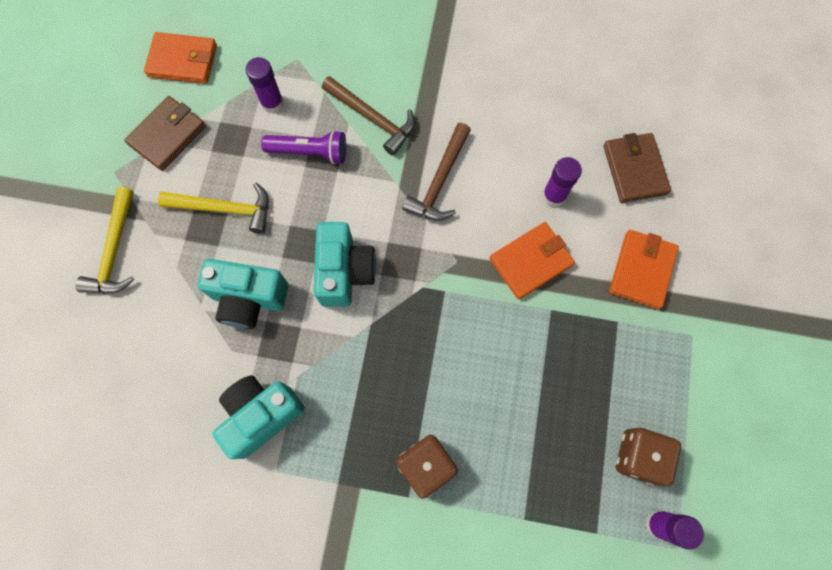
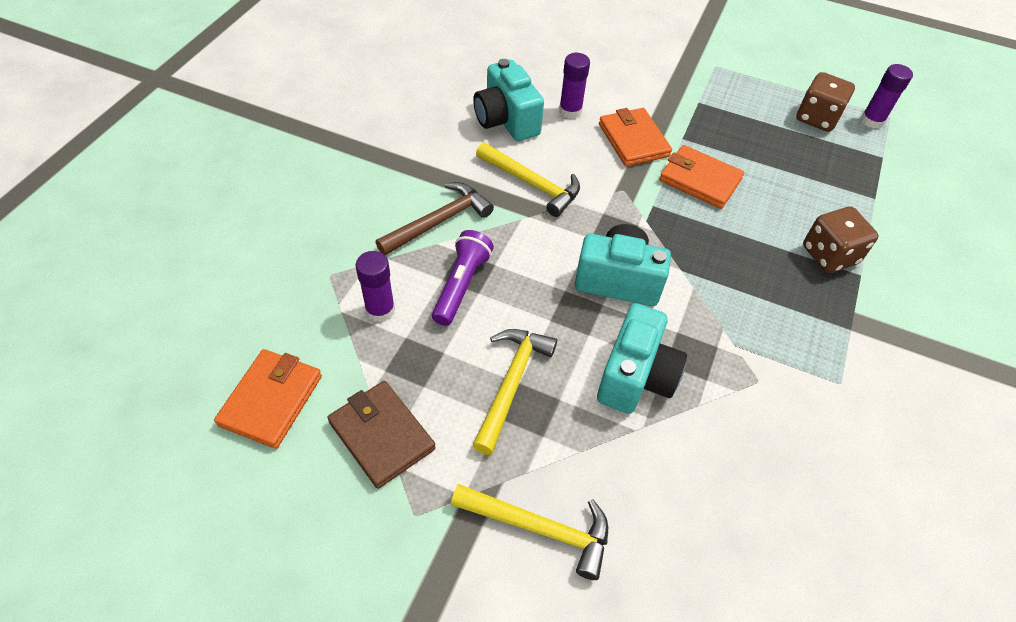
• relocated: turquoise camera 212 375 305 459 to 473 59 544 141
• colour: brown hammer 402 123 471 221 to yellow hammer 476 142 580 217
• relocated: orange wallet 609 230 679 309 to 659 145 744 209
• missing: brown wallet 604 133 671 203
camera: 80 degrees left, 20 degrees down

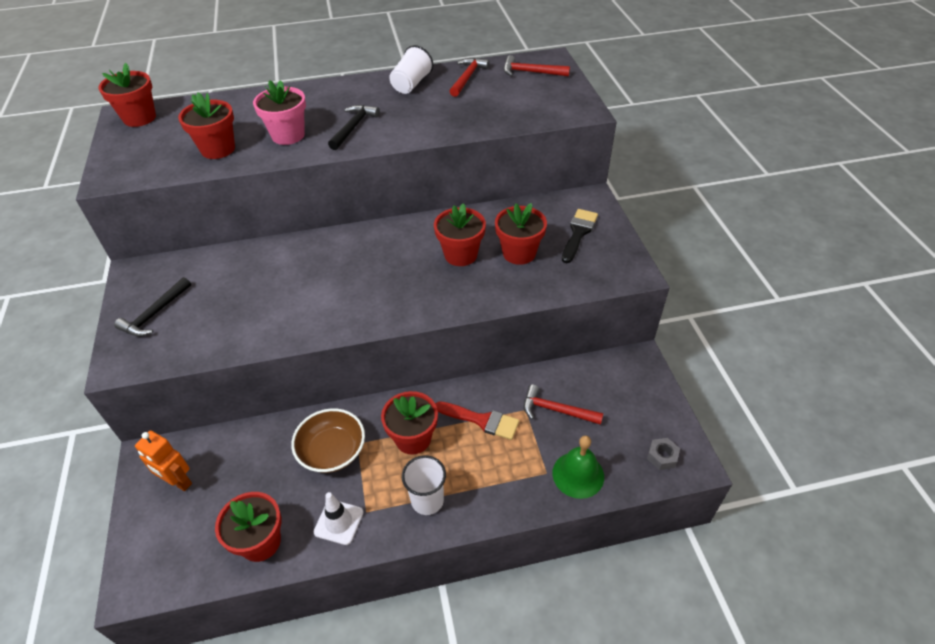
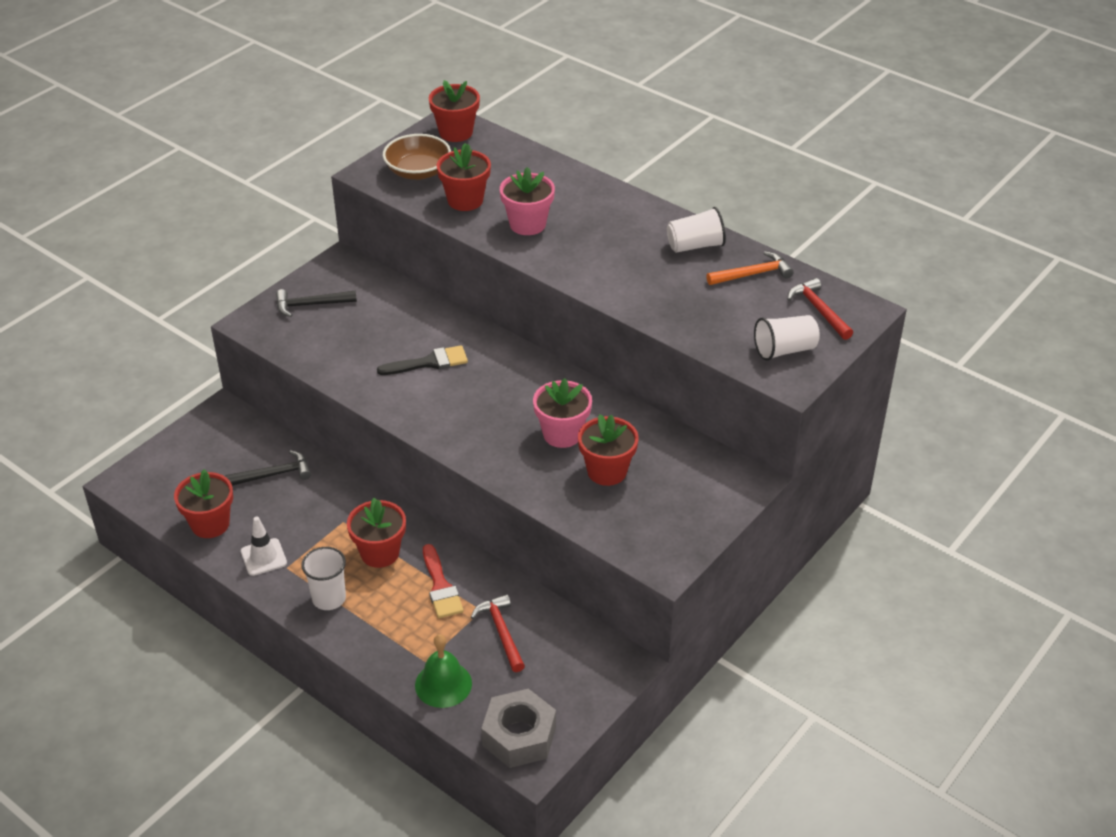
• relocated: black hammer 328 105 380 150 to 225 450 311 486
• relocated: black brush 562 209 598 263 to 377 345 468 375
• relocated: brown bowl 291 408 365 473 to 383 134 451 180
• size: grey nut 647 438 680 470 = 481 689 556 768 x2.09
• colour: red flower pot 434 203 486 266 to pink flower pot 533 378 592 448
• colour: red hammer 450 58 490 97 to orange hammer 706 251 794 285
• appeared: white cup 754 315 820 361
• missing: orange robot 135 431 192 491
camera: 50 degrees right, 5 degrees down

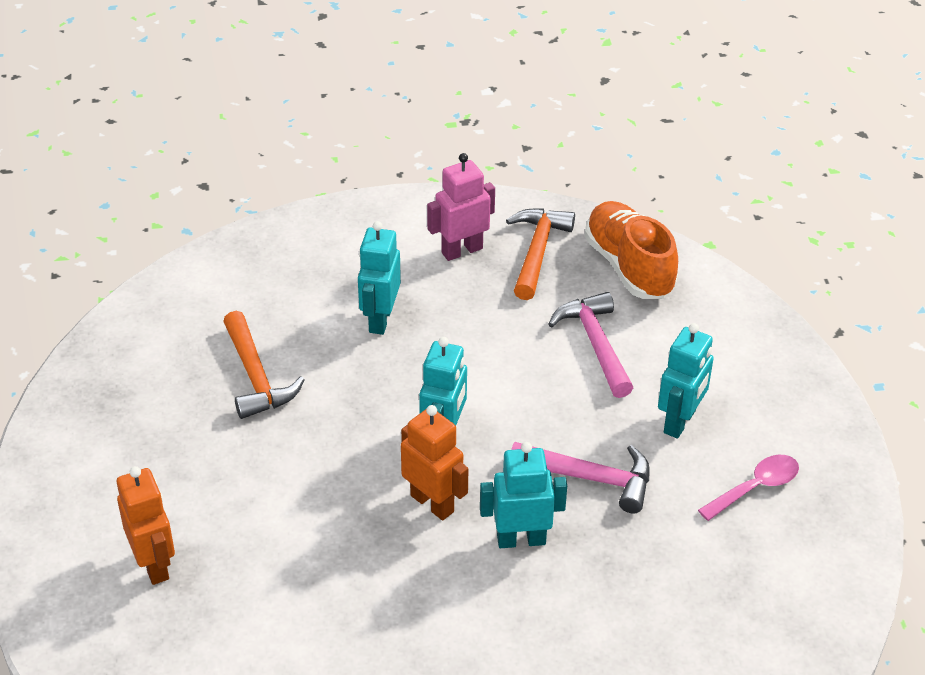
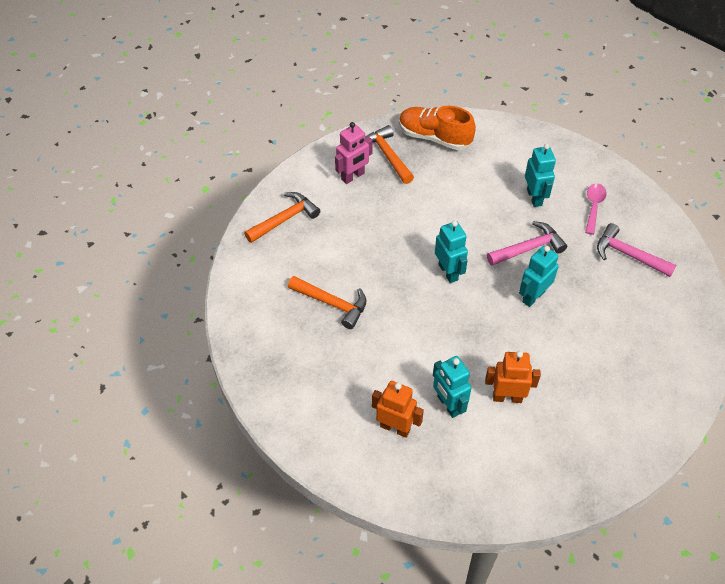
• appeared: orange hammer 244 192 320 243
• spun: pink robot 427 153 495 261 = 335 122 373 184 150 degrees counterclockwise
• relocated: turquoise robot 358 221 401 335 to 433 356 472 418
• relocated: orange robot 401 405 468 520 to 485 351 541 403
• relocated: pink hammer 549 292 633 398 to 597 223 677 277
camera: 40 degrees left, 10 degrees up

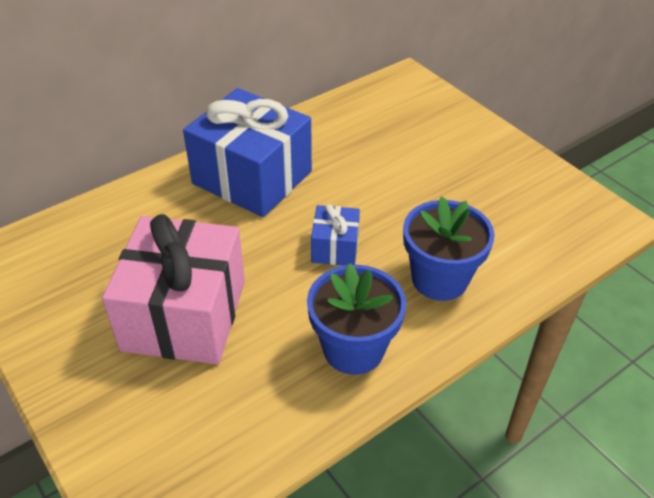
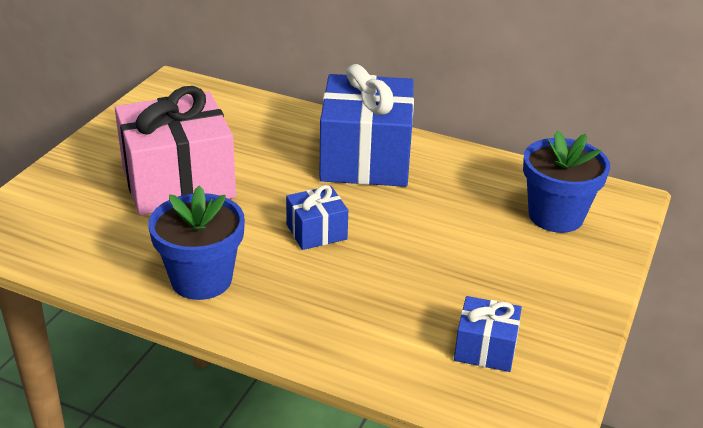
• appeared: blue gift 454 296 522 372
• relocated: blue flower pot 403 197 495 301 to 523 131 610 233
camera: 60 degrees right, 10 degrees down

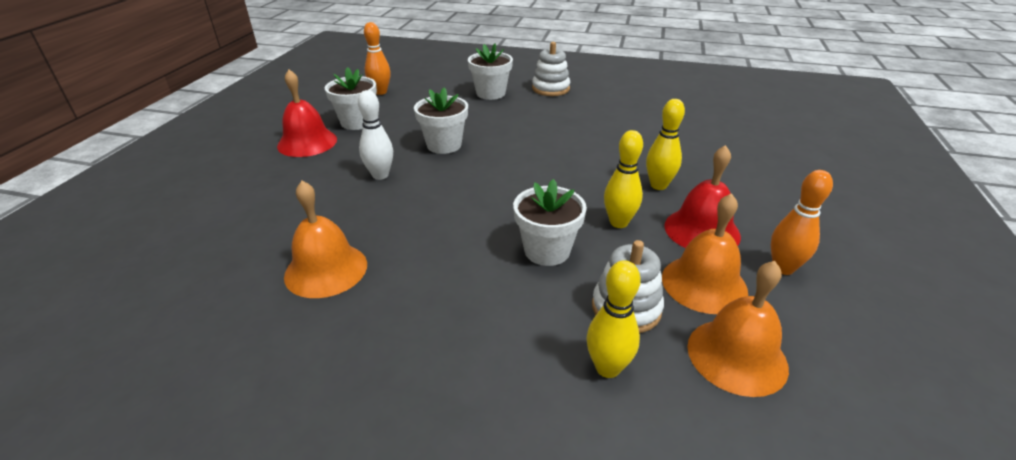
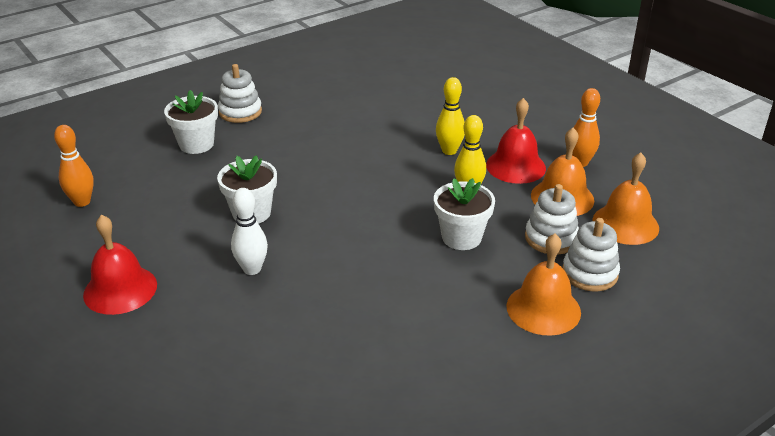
• relocated: orange bell 284 181 367 298 to 507 234 581 336
• exchanged: yellow bowling pin 586 260 641 378 to white stacking toy 562 218 620 291
• missing: white flower pot 325 67 377 130
camera: 50 degrees left, 0 degrees up

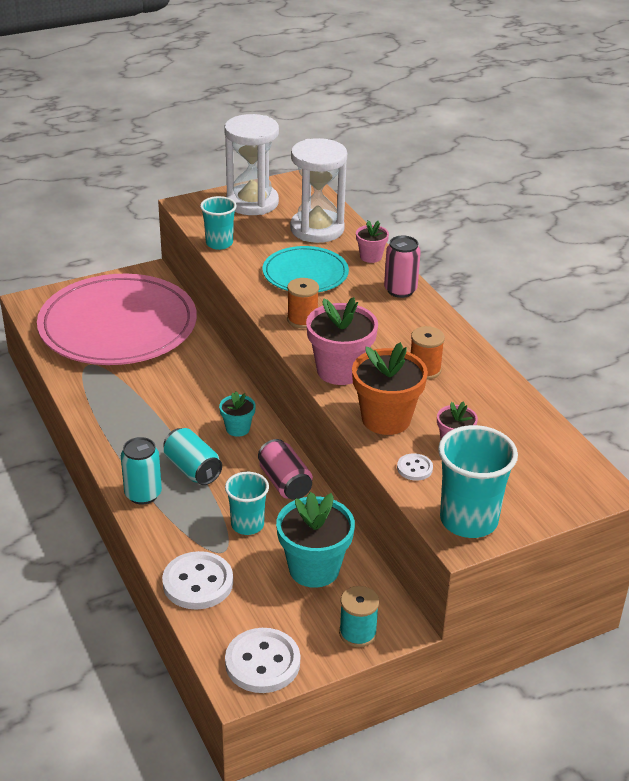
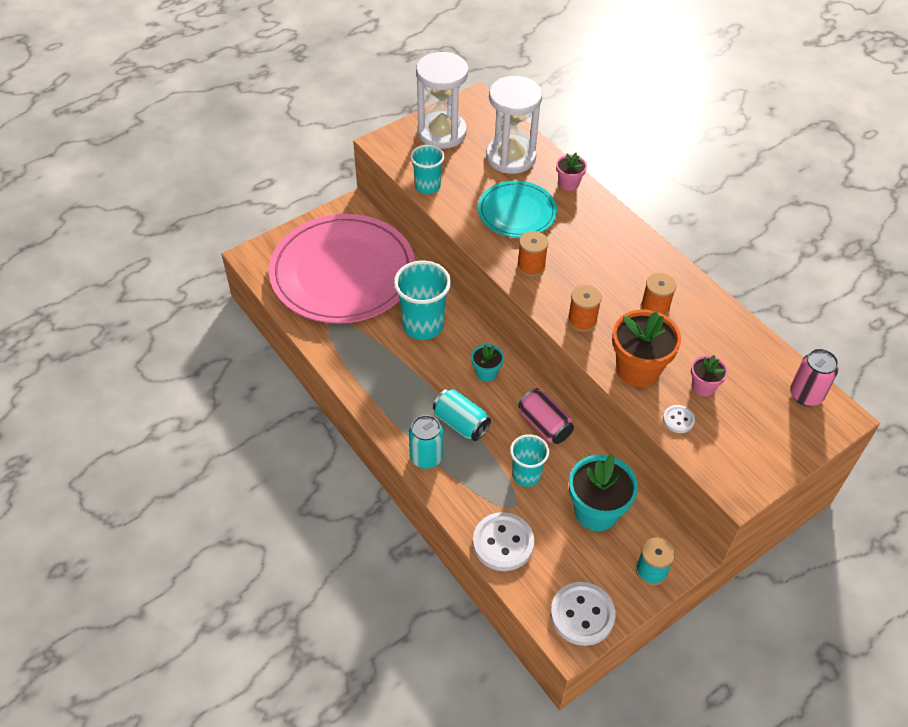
• relocated: turquoise cup 438 425 518 538 to 394 261 451 340
• exchanged: pink flower pot 306 297 378 385 to orange spool 568 285 602 332
• relocated: pink can 384 236 421 298 to 790 349 839 406
camera: 10 degrees left, 15 degrees up

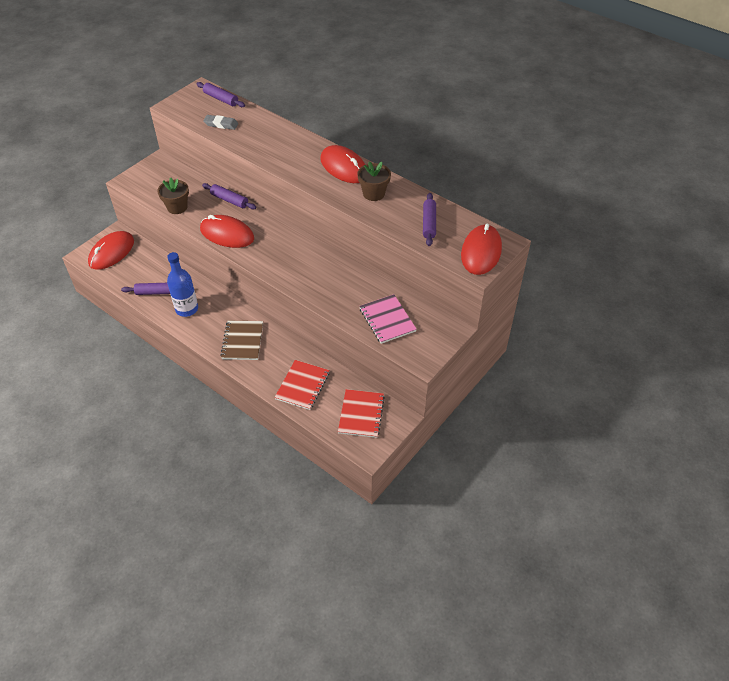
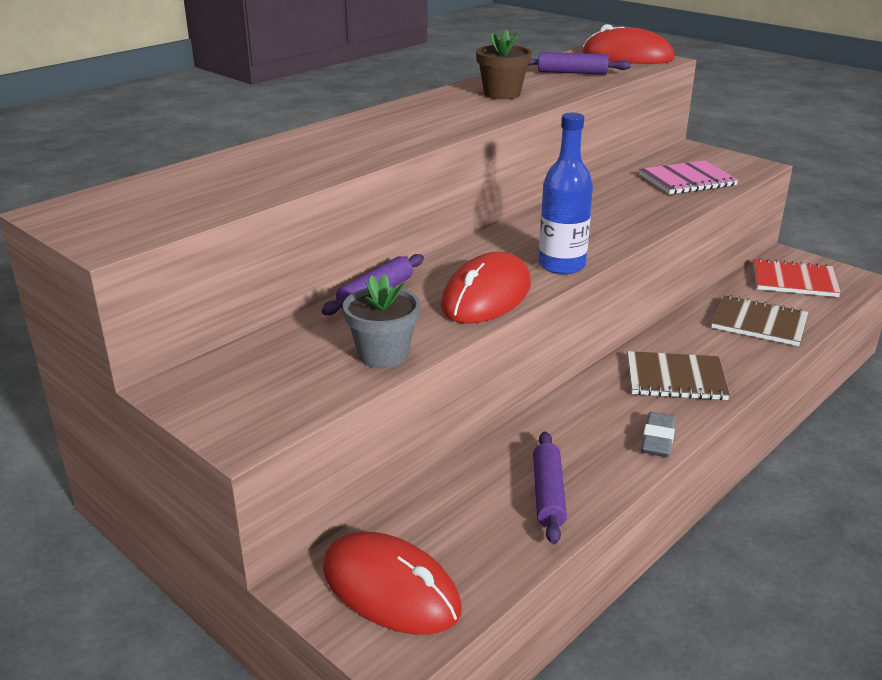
• colour: brown flower pot 157 177 189 214 to grey flower pot 343 274 420 368
• relocated: blue bottle 167 252 198 317 to 539 113 593 275
• relocated: grey eraser 203 115 238 130 to 641 412 676 457
• colour: red notebook 275 360 329 410 to brown notebook 711 295 809 346
• missing: purple rolling pin 196 82 245 107
• missing: red mouse 321 145 365 183
camera: 85 degrees left, 20 degrees down

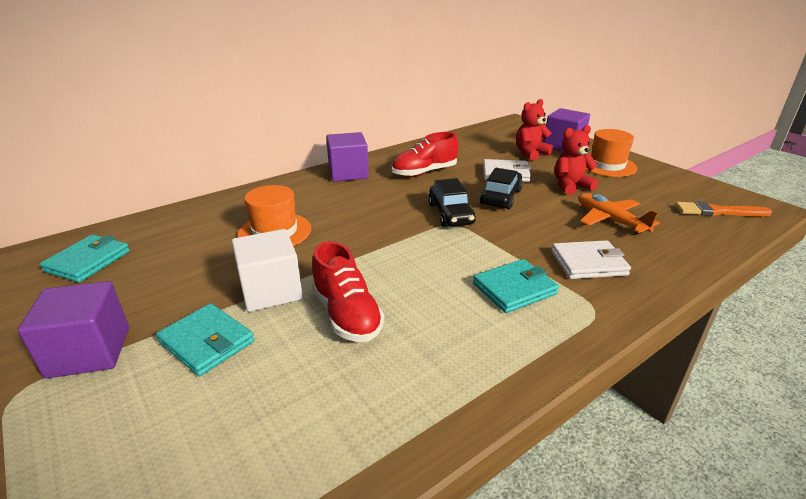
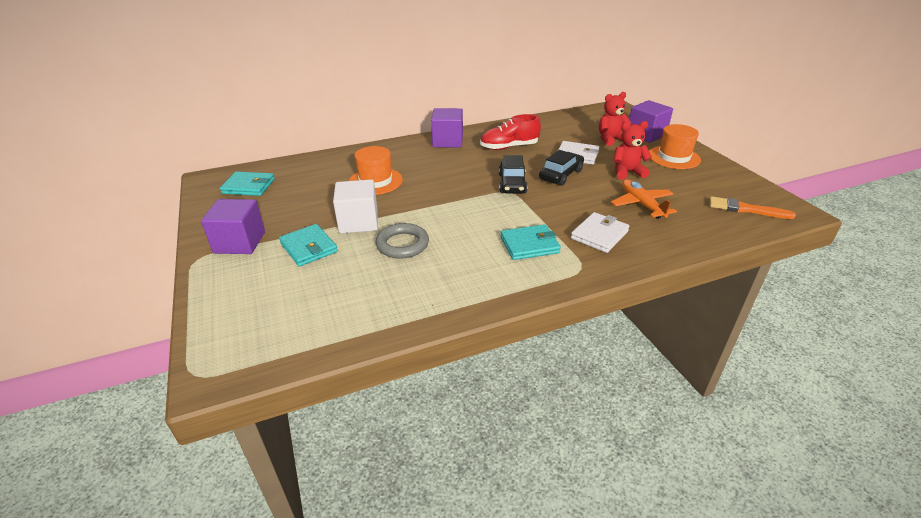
• spun: turquoise wallet 40 234 130 282 = 220 172 275 196 60 degrees clockwise
• exchanged: red shoe 312 241 384 342 to grey ring 376 223 429 259
• spun: white wallet 551 240 631 279 = 571 212 630 253 60 degrees counterclockwise
camera: 15 degrees right, 5 degrees up

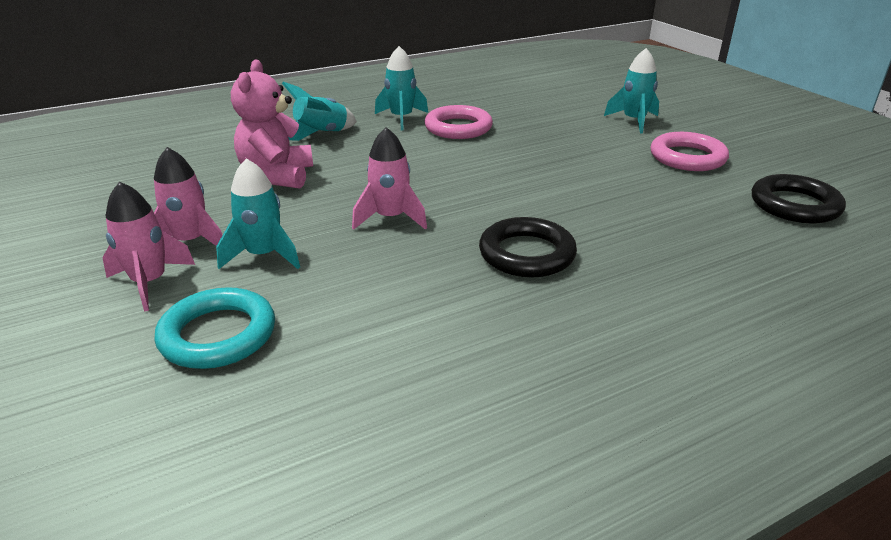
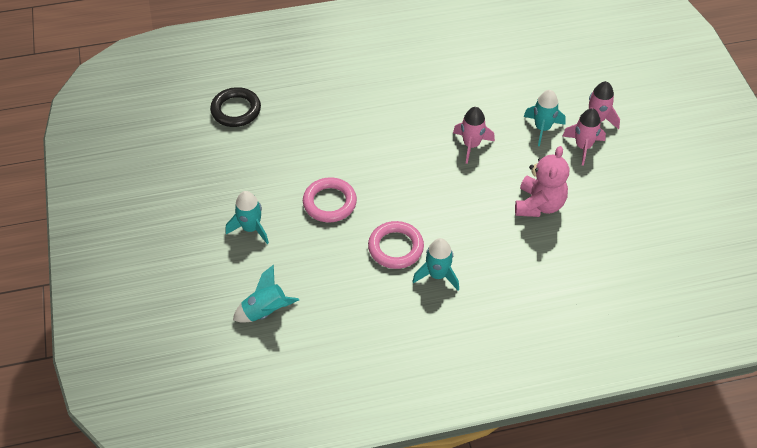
• relocated: turquoise rocket 282 82 357 141 to 233 265 299 323
• relocated: pink ring 651 132 729 171 to 303 177 357 222
• missing: turquoise ring 154 287 275 369
• missing: black ring 479 217 577 277
camera: 165 degrees left, 20 degrees up

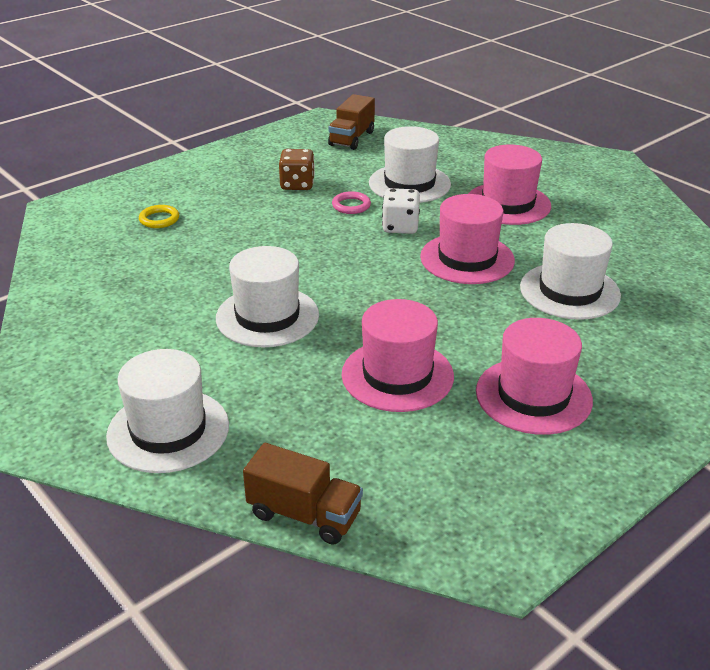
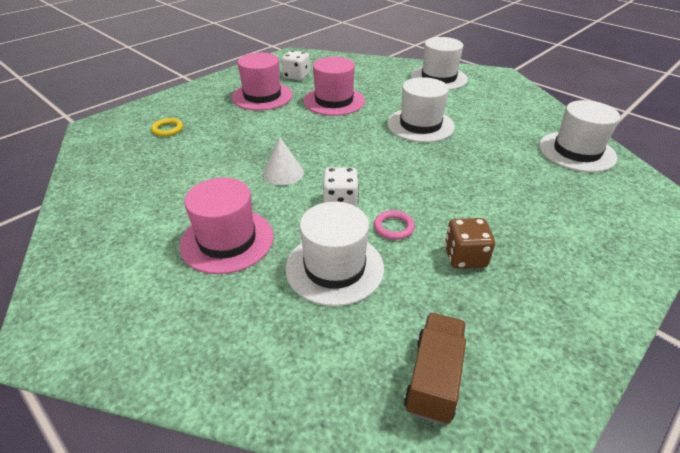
• relocated: yellow ring 139 205 179 228 to 151 118 183 136
• exchanged: pink hat 420 194 515 284 to white cone 263 137 304 185
• appeared: white dice 282 50 310 81
• relocated: white hat 520 223 621 320 to 539 100 620 172
• missing: brown truck 243 443 363 545
camera: 175 degrees right, 5 degrees up

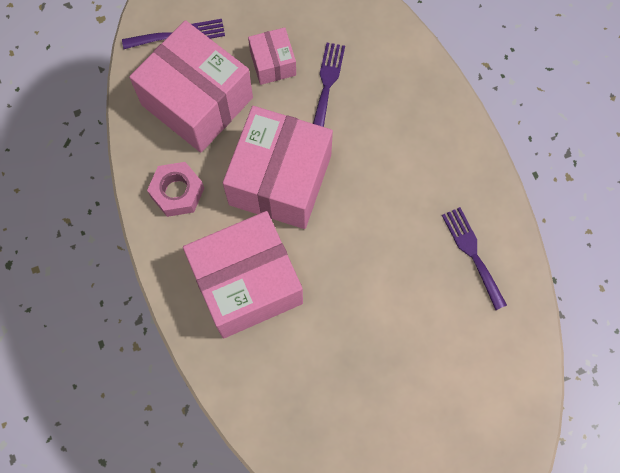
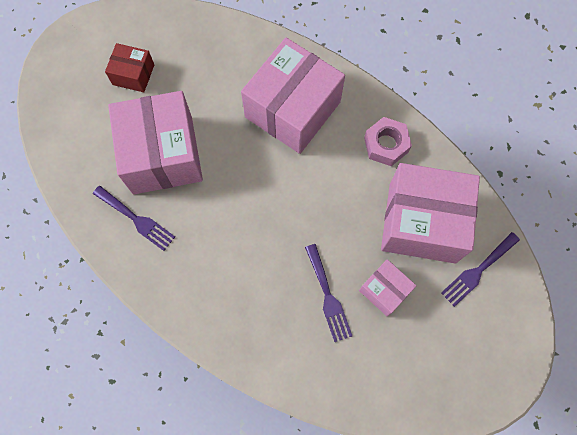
• appeared: red box 105 43 154 92
• relocated: pink box 223 106 333 229 to 108 91 203 194
camera: 150 degrees right, 0 degrees up

